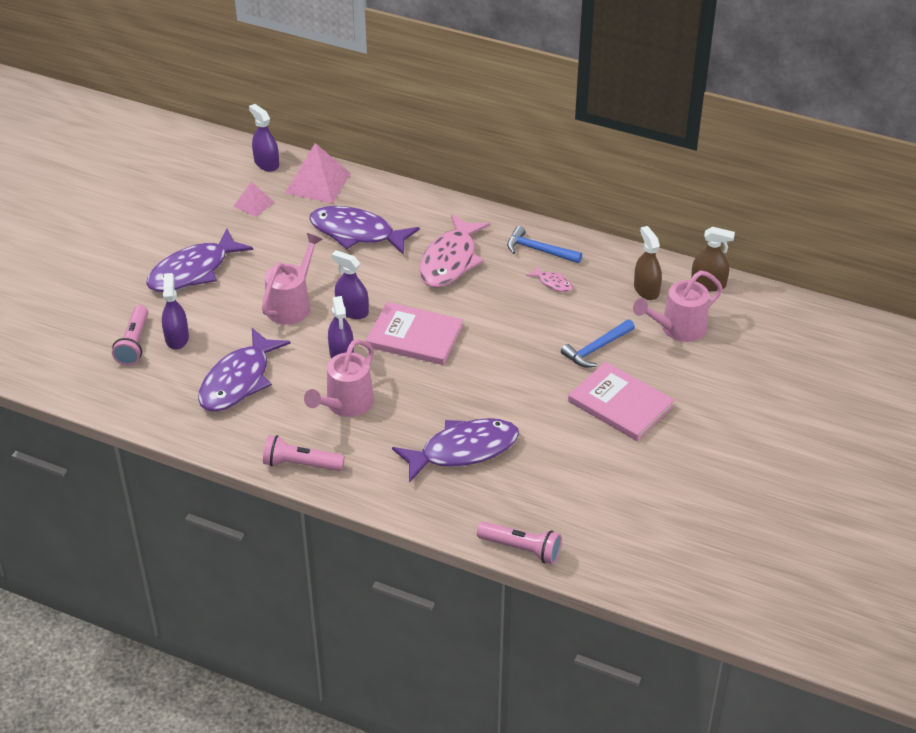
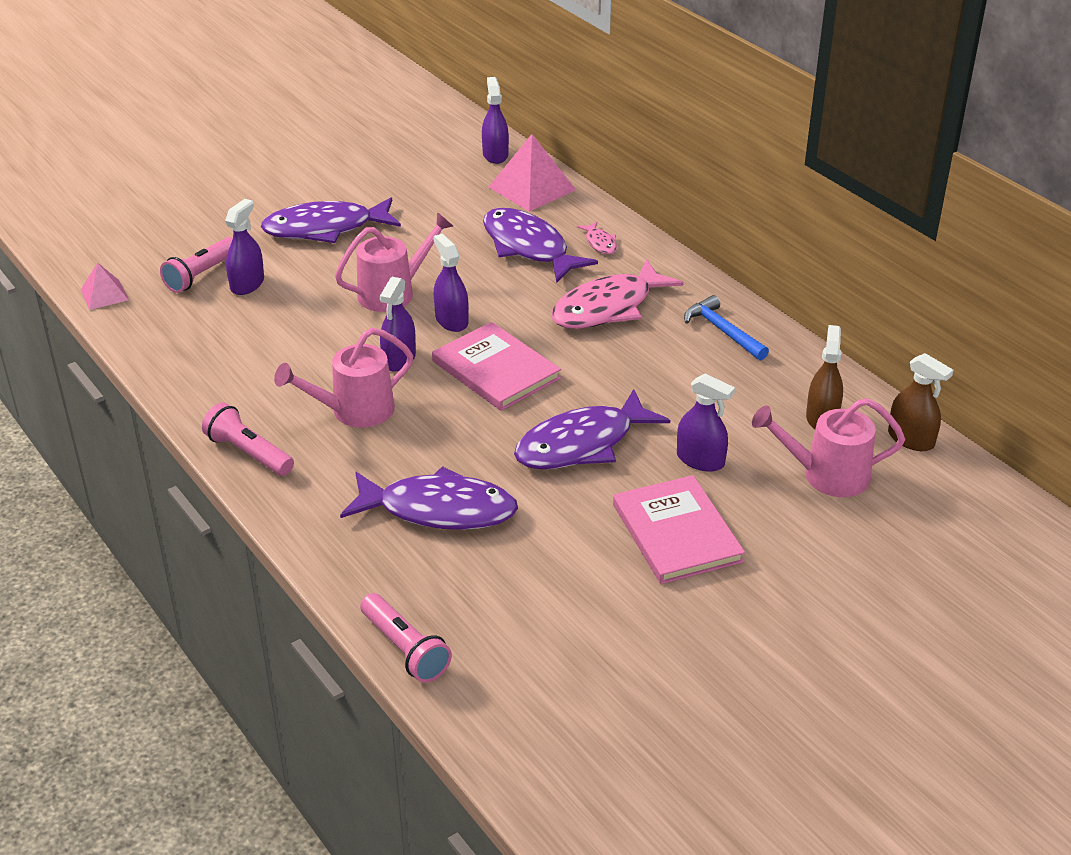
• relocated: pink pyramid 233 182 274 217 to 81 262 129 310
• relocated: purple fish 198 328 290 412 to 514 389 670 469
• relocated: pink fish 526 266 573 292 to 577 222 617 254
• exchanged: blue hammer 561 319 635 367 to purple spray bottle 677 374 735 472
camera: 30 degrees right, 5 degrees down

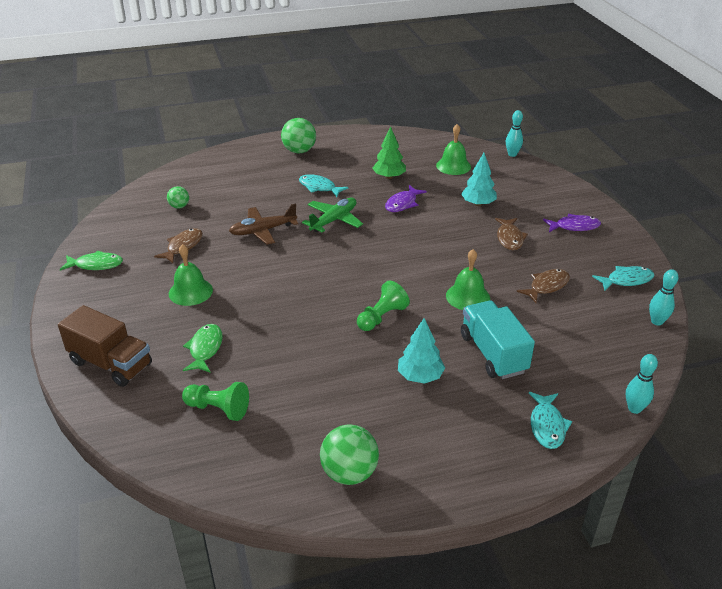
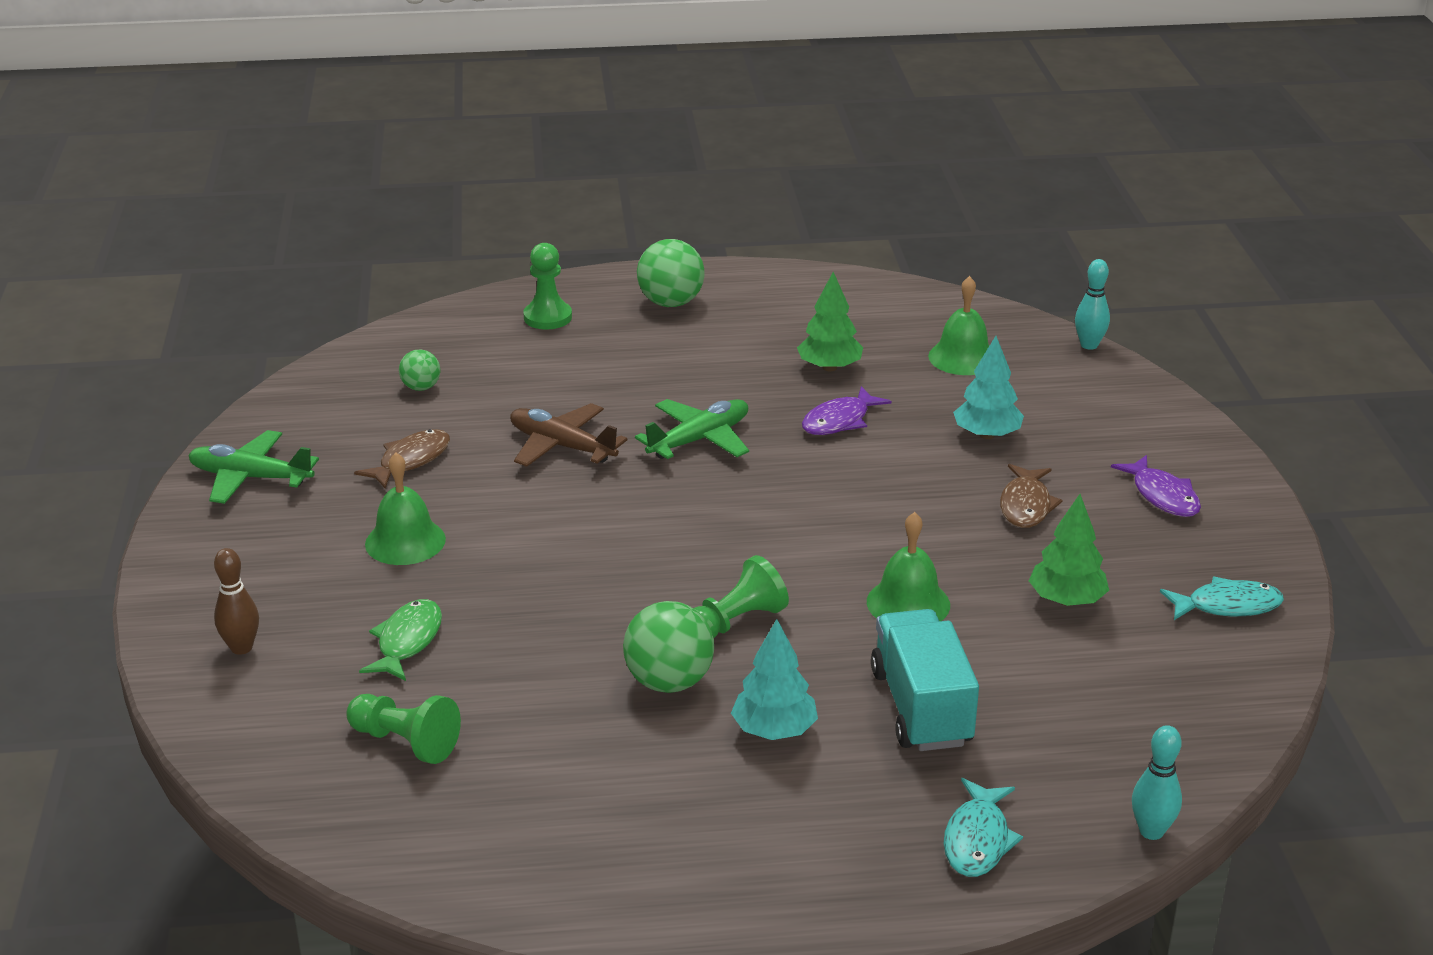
• exchanged: green fish 60 250 123 270 to green plane 188 430 319 504
• exchanged: brown truck 58 305 152 387 to brown bowling pin 214 548 259 655
• spun: brown plane 229 204 298 245 = 510 403 628 467 45 degrees clockwise
• appeared: green pawn 523 243 572 329
• relocated: green ball 320 424 379 485 to 623 601 714 693
• exchanged: brown fish 517 269 570 303 to green tree 1029 494 1109 606
• spun: purple fish 543 214 601 232 = 1111 455 1201 517 60 degrees clockwise
• missing: turquoise fish 299 174 349 197
• missing: turquoise bowling pin 649 269 678 326
camera: 10 degrees right, 5 degrees down

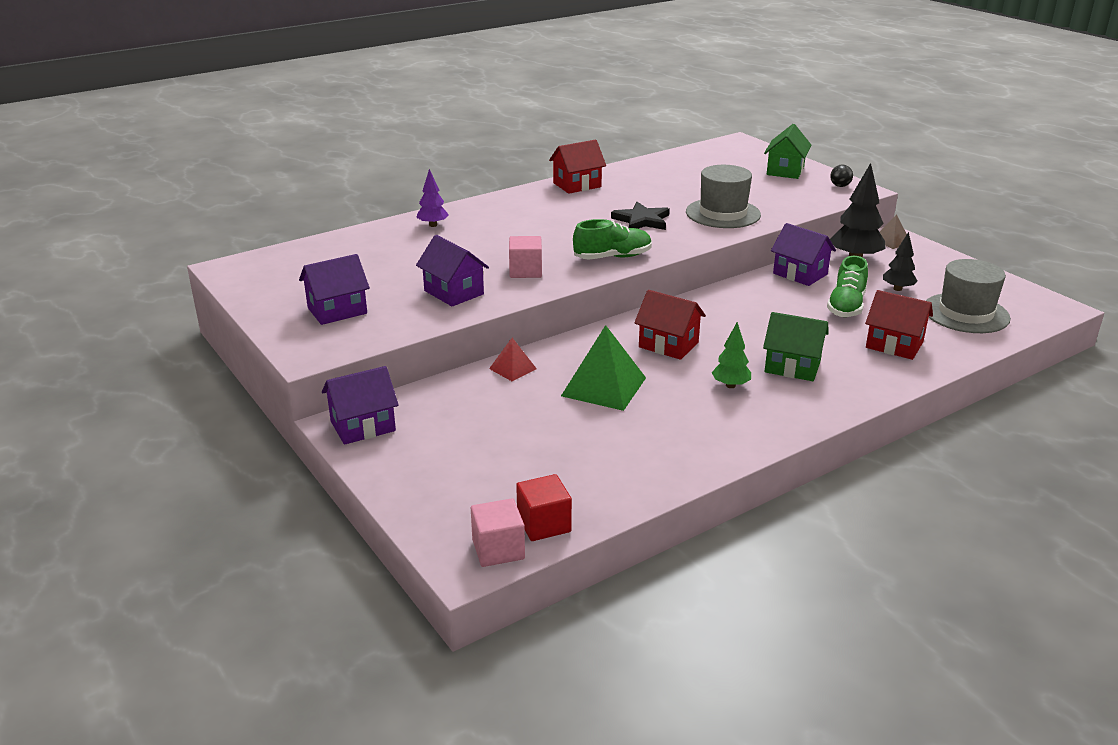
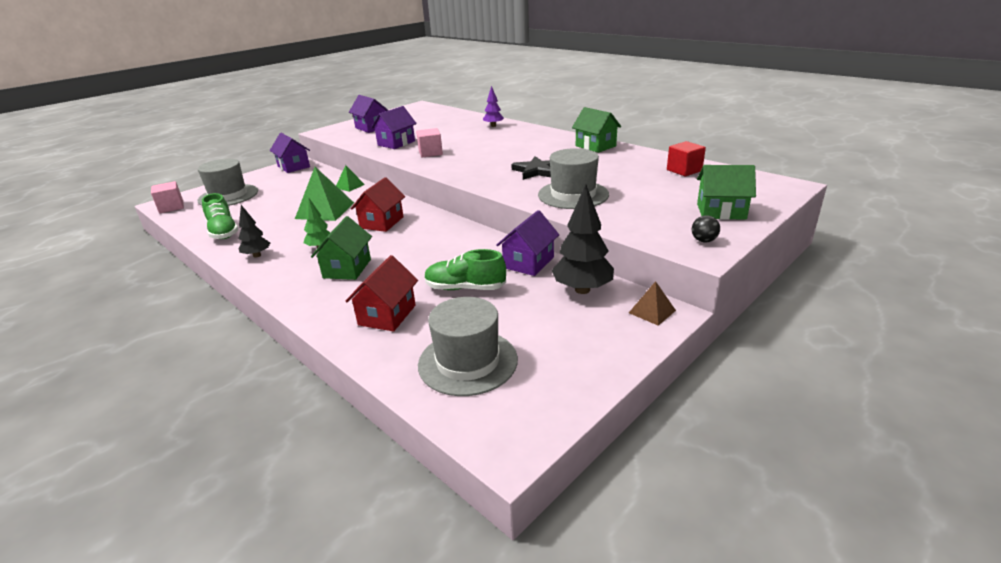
• appeared: grey hat 197 159 258 206
• relocated: green shoe 573 219 652 260 to 202 193 238 239
• relocated: black tree 883 232 917 291 to 238 205 270 258
• colour: red pyramid 489 338 537 381 to green pyramid 336 165 365 192
• colour: red house 549 140 606 194 to green house 572 107 621 153
• relocated: red cube 516 474 572 541 to 667 141 706 176
camera: 80 degrees right, 0 degrees up

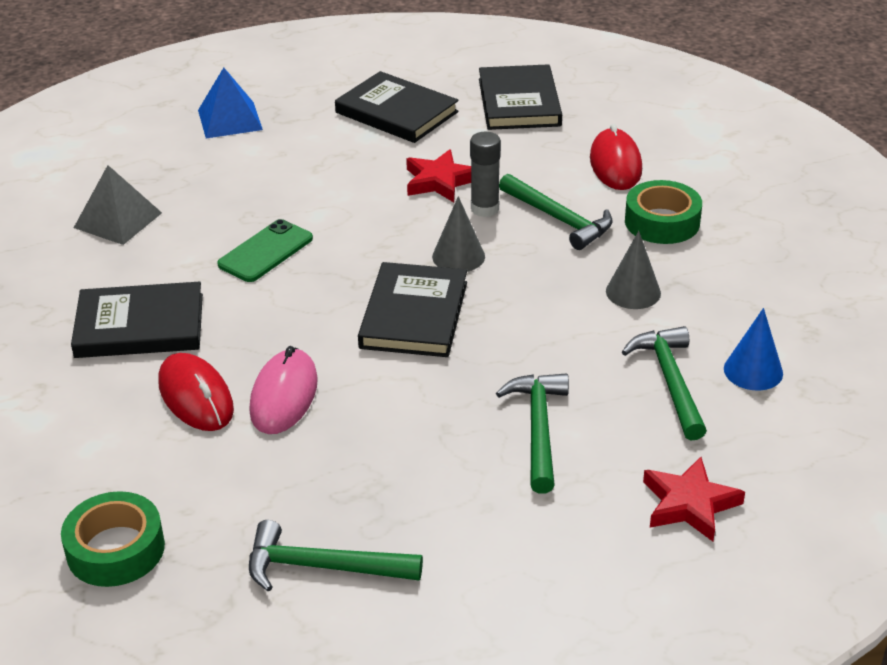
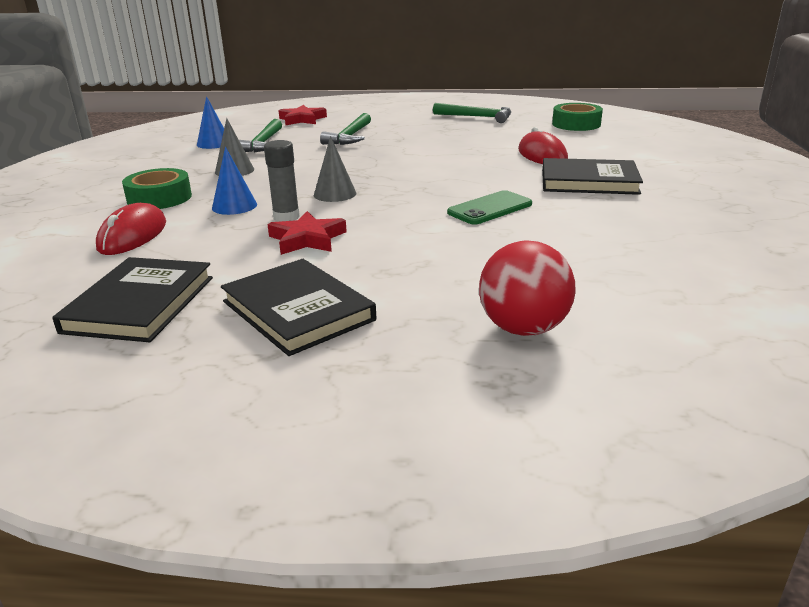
• exchanged: green hammer 499 174 612 250 to blue cone 212 147 257 215
• exchanged: blue pyramid 198 67 263 138 to red ball 479 240 576 336
• missing: grey pyramid 74 165 162 245
• missing: pink mouse 249 346 318 434
• missing: black book 358 262 467 357
camera: 165 degrees left, 10 degrees down

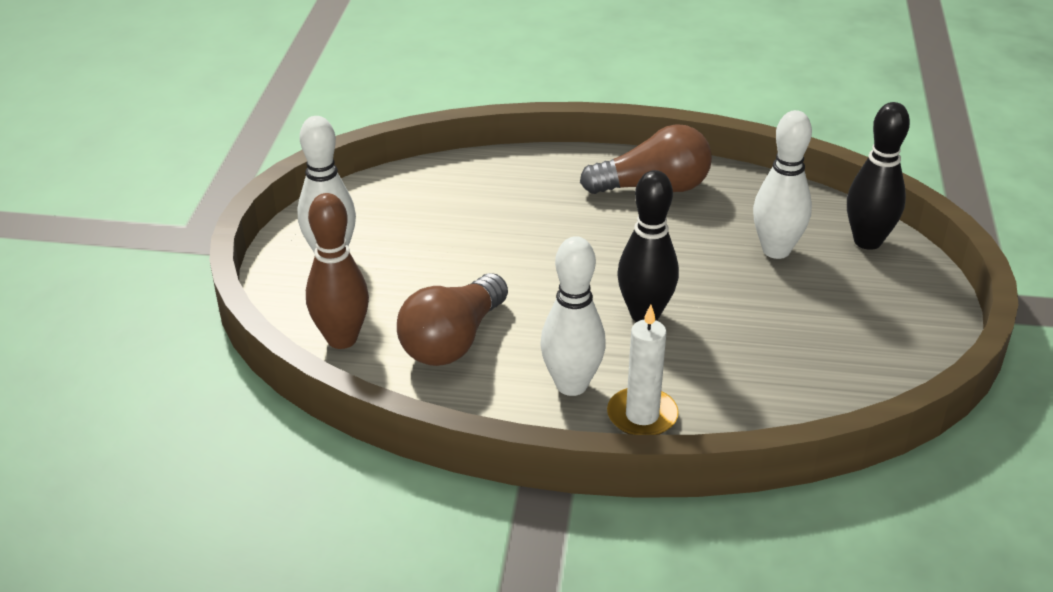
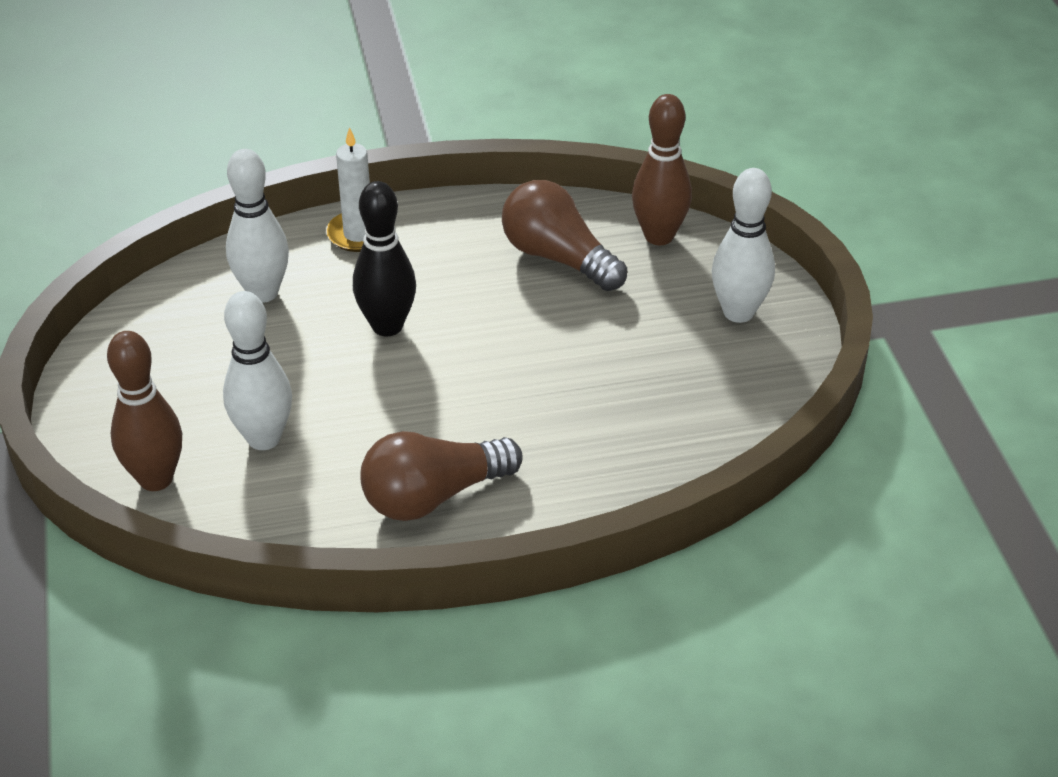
• colour: black bowling pin 847 102 910 250 to brown bowling pin 107 331 182 491
• relocated: white bowling pin 540 236 606 396 to 226 149 289 303
• spun: brown light bulb 397 273 508 366 = 502 180 627 291 60 degrees counterclockwise
camera: 160 degrees right, 5 degrees up

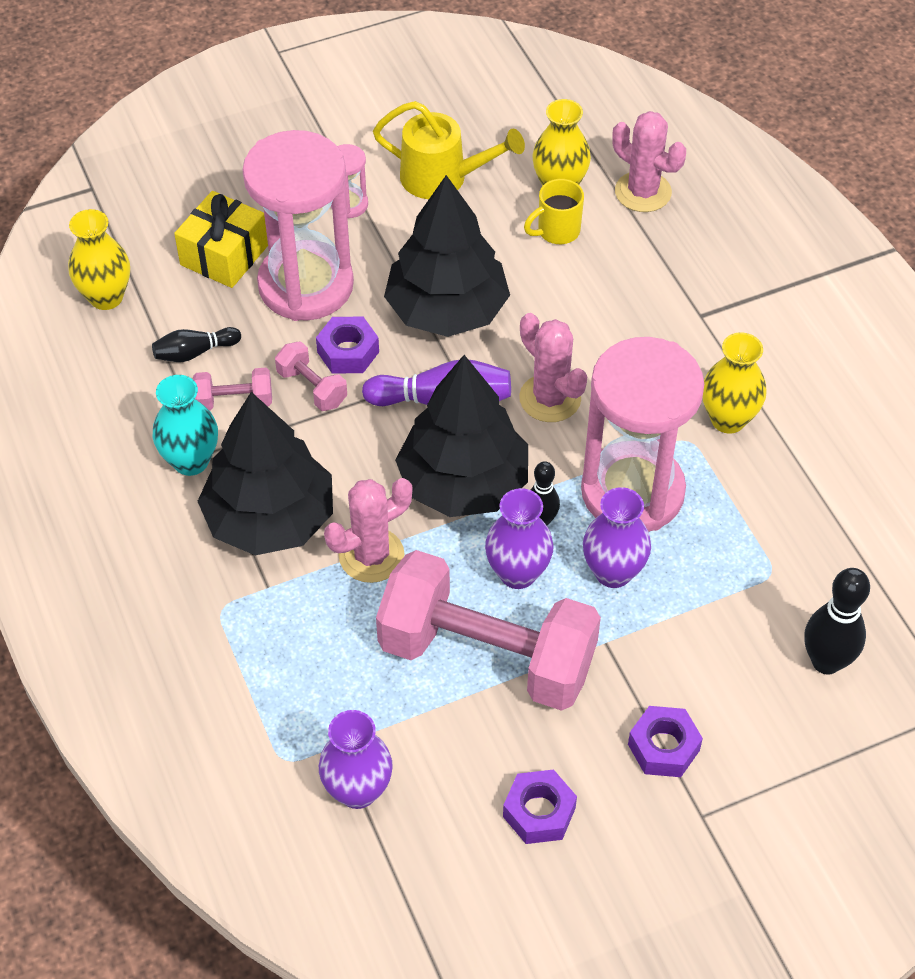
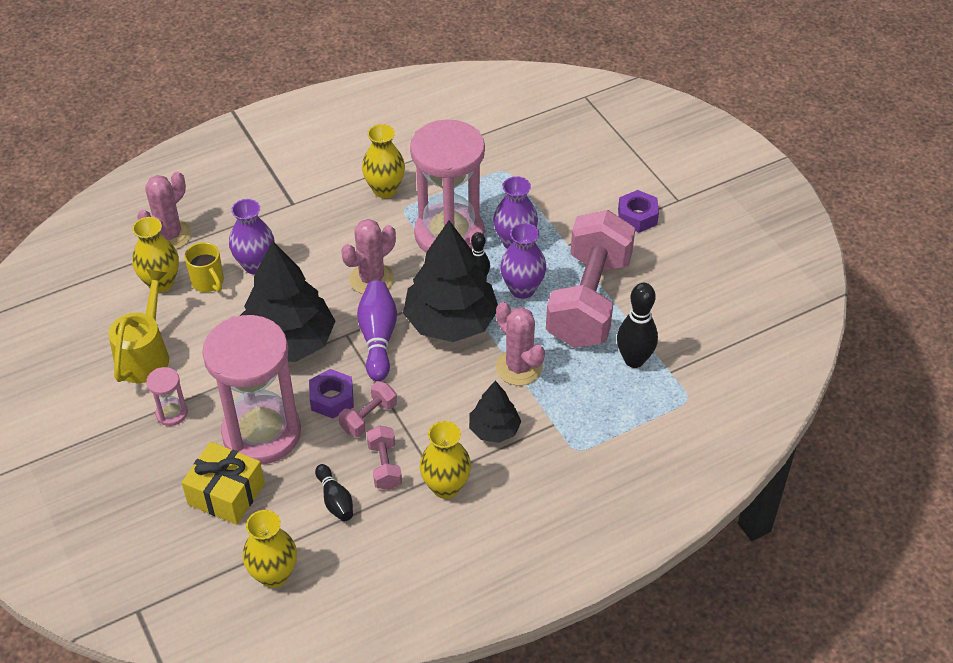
• relocated: purple vase 319 710 393 809 to 229 199 275 274
• colour: turquoise vase 153 375 218 476 to yellow vase 419 421 471 499
• size: black tree 197 392 333 556 = 469 381 521 443 x0.52
• relocated: black bowling pin 804 568 870 675 to 617 283 658 368
• missing: purple nut 503 769 577 844
camera: 95 degrees left, 5 degrees down

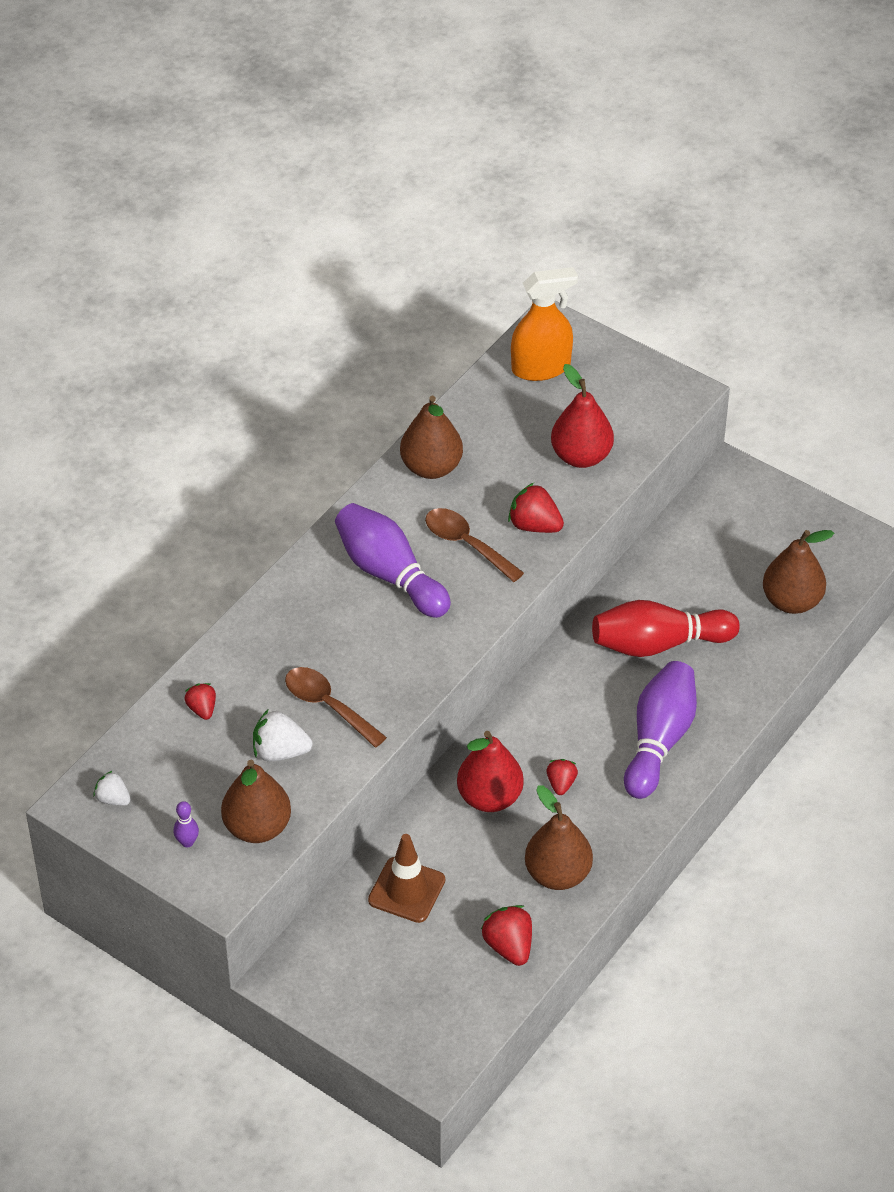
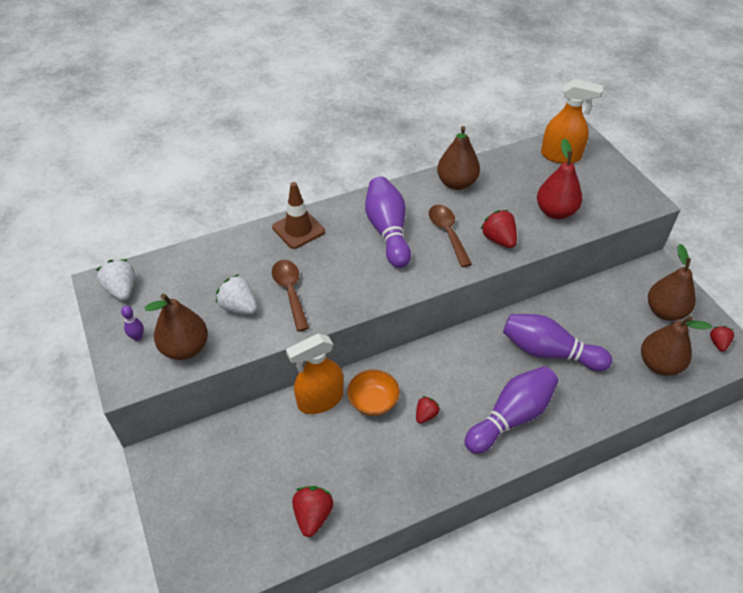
• size: white strawberry 93 771 131 806 = 97 259 135 301 x1.58
• relocated: brown traffic cone 368 834 445 923 to 272 182 325 249
• appeared: orange spray bottle 286 334 344 414
• exchanged: red pear 457 731 524 812 to orange bowl 347 369 400 416
• colour: red bowling pin 592 600 740 657 to purple bowling pin 503 314 612 371
• relocated: brown pear 525 785 593 890 to 648 244 696 321
• relocated: red strawberry 184 683 216 720 to 710 326 734 351
camera: 30 degrees right, 0 degrees up

